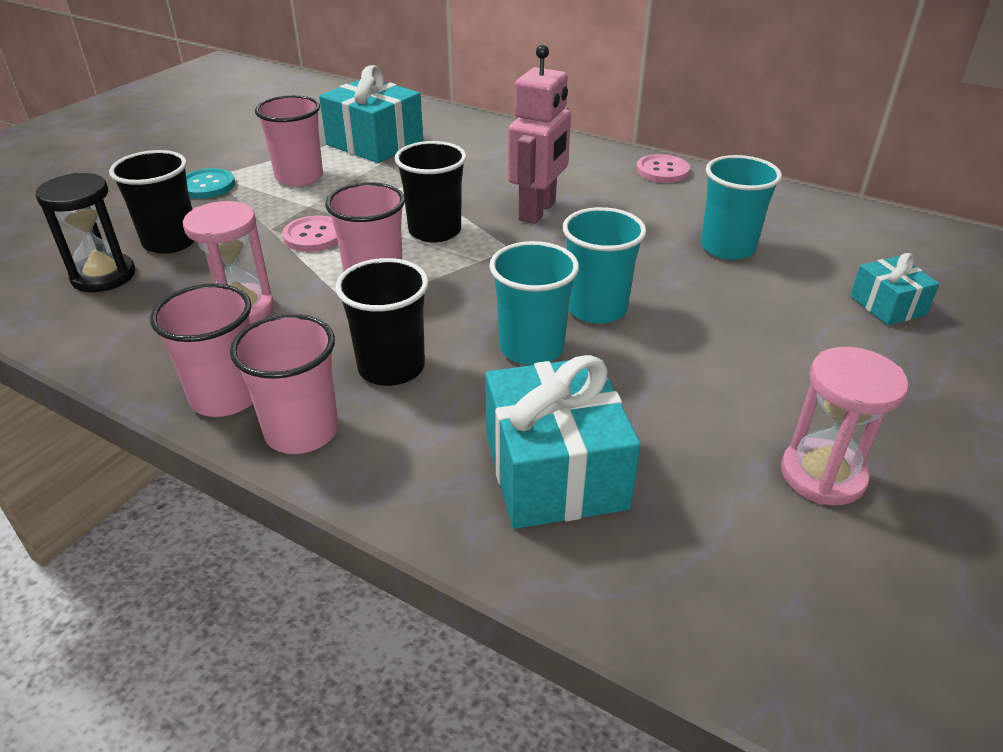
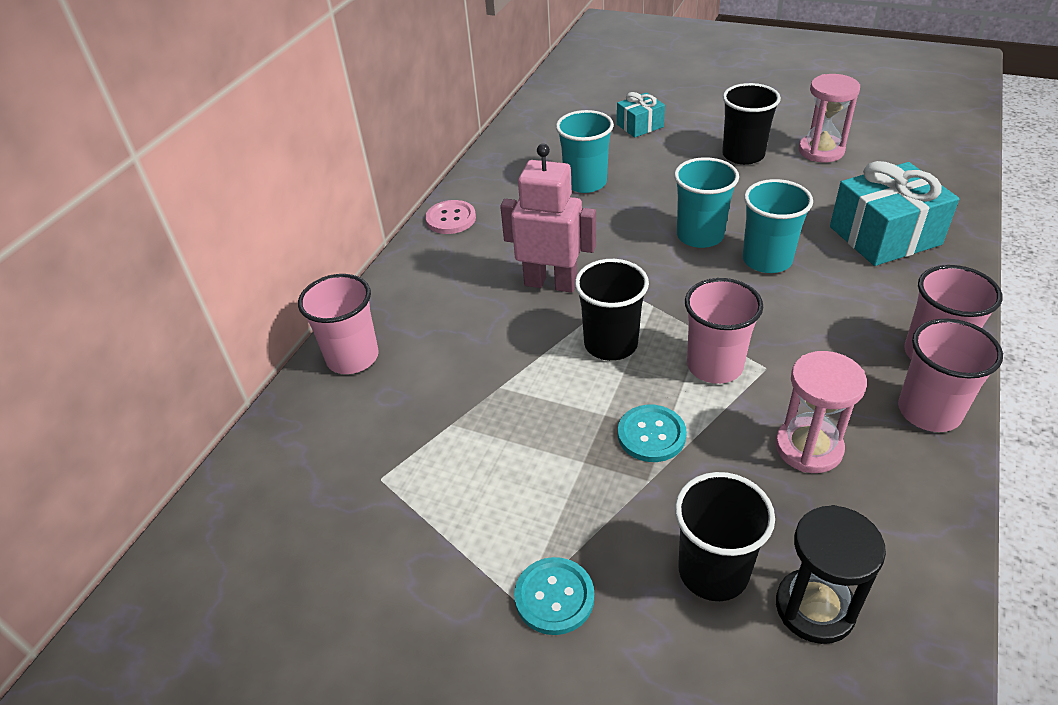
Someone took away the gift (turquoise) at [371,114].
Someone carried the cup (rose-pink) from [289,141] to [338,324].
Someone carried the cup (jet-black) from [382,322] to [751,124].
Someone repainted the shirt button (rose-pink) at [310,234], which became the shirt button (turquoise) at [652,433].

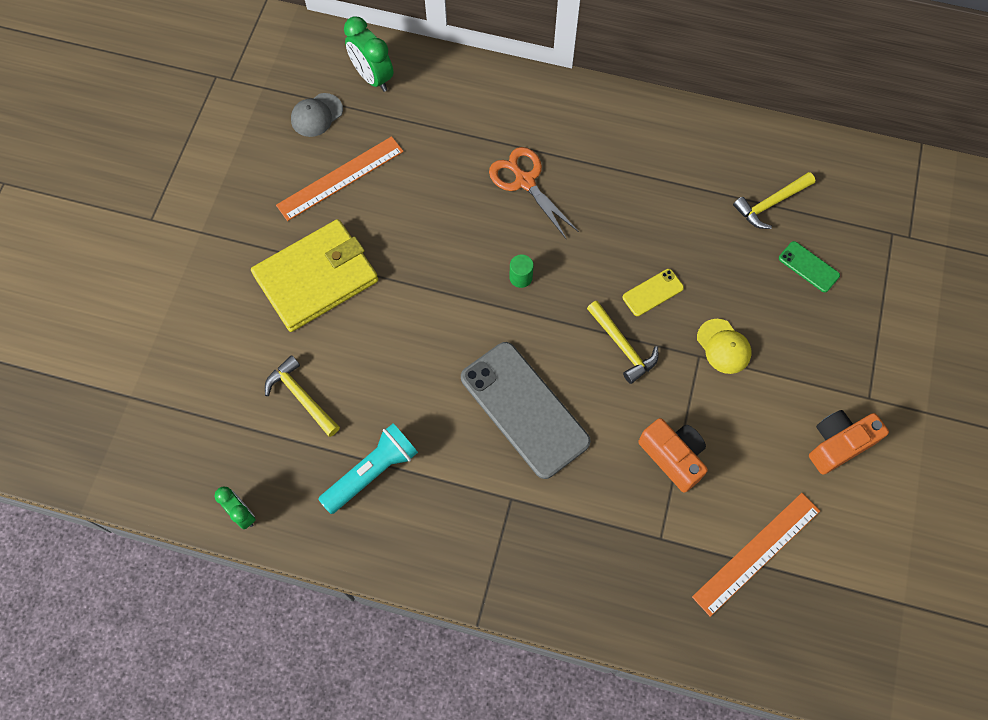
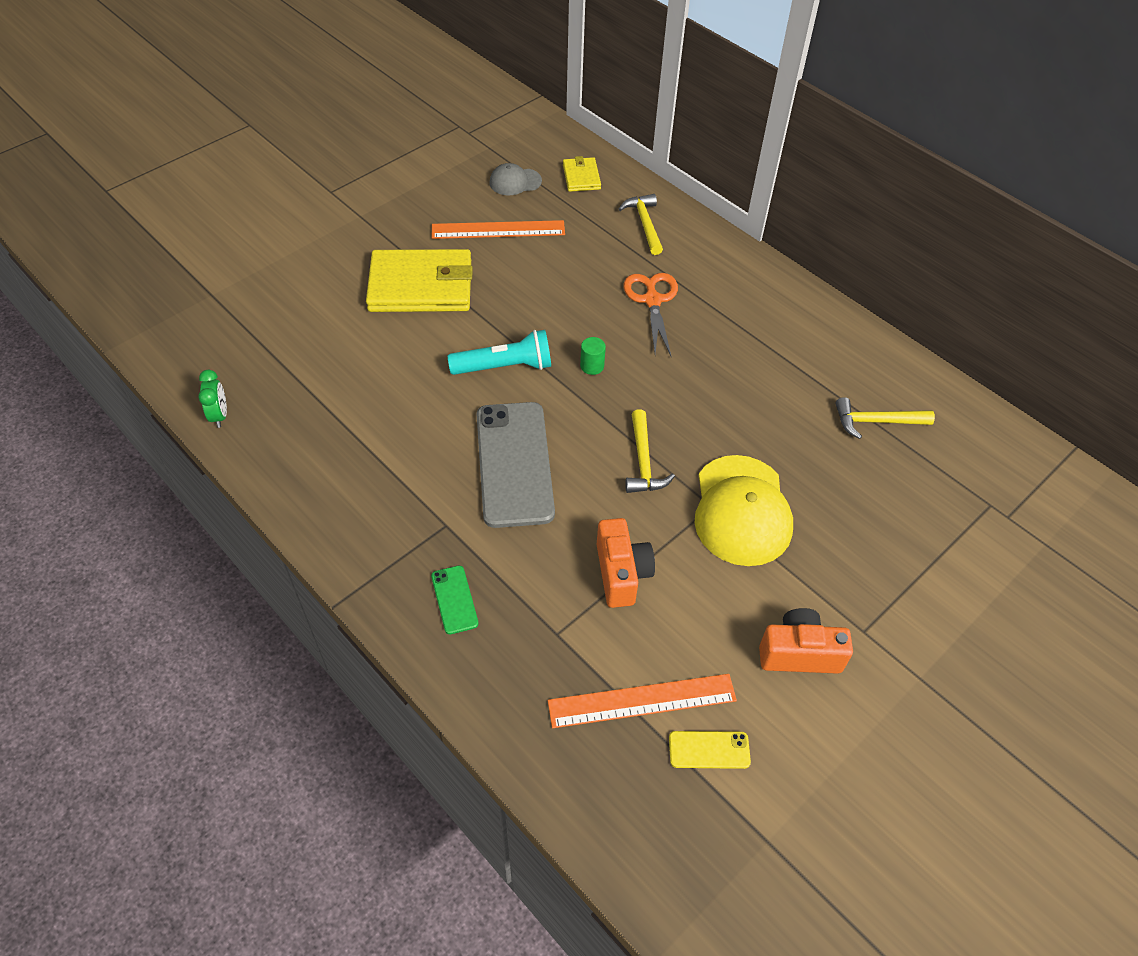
Someone carried the hammer (yellow) from [302,396] to [641,224].
Someone carried the torch (turquoise) from [368,469] to [499,352].
Someone carried the smartphone (yellow) from [653,292] to [710,750].
Someone carried the smartphone (leaf-green) from [809,266] to [454,600].
Someone swapped the clock (leaf-green) at [368,54] for the wallet (yellow) at [582,174].
Someone scaled the peaked cap (yellow) at [724,346] by 1.92.

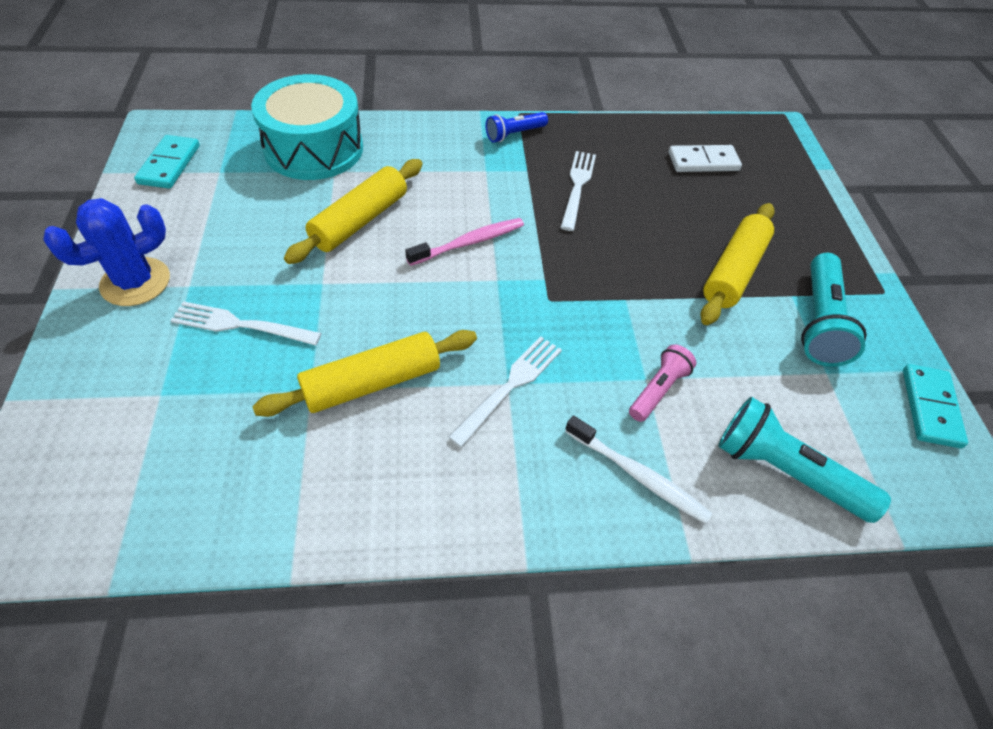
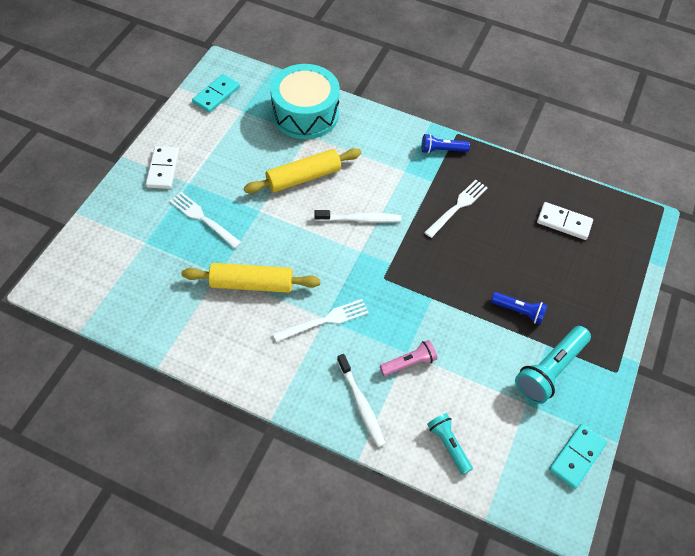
Someone swapped the cactus (royal blue) at [106,252] for the domino tile (white) at [162,167].
Someone swapped the dough roller (yellow) at [737,264] for the torch (royal blue) at [519,308].
Someone repainted the toothbrush (rose-pink) at [464,242], which became the toothbrush (white) at [358,216].
Someone scaled the torch (turquoise) at [804,460] by 0.60.

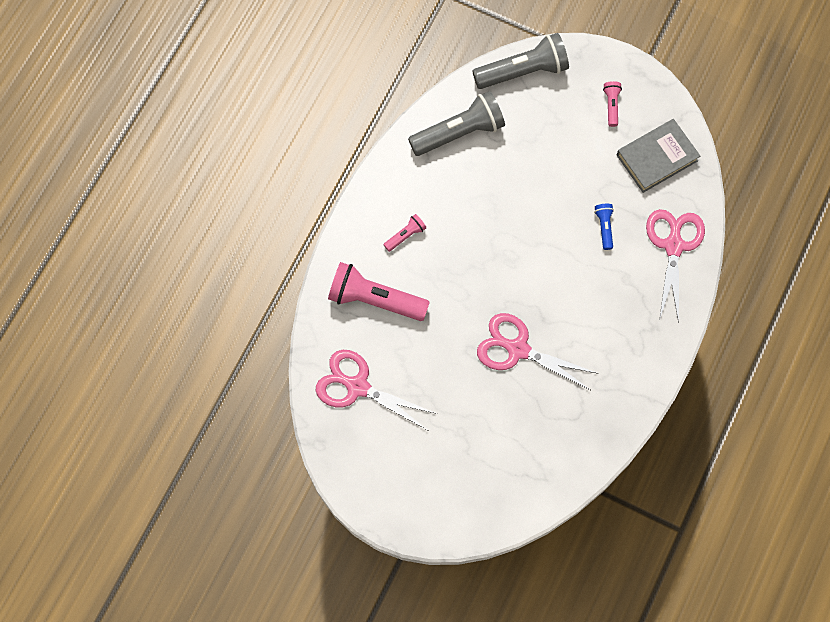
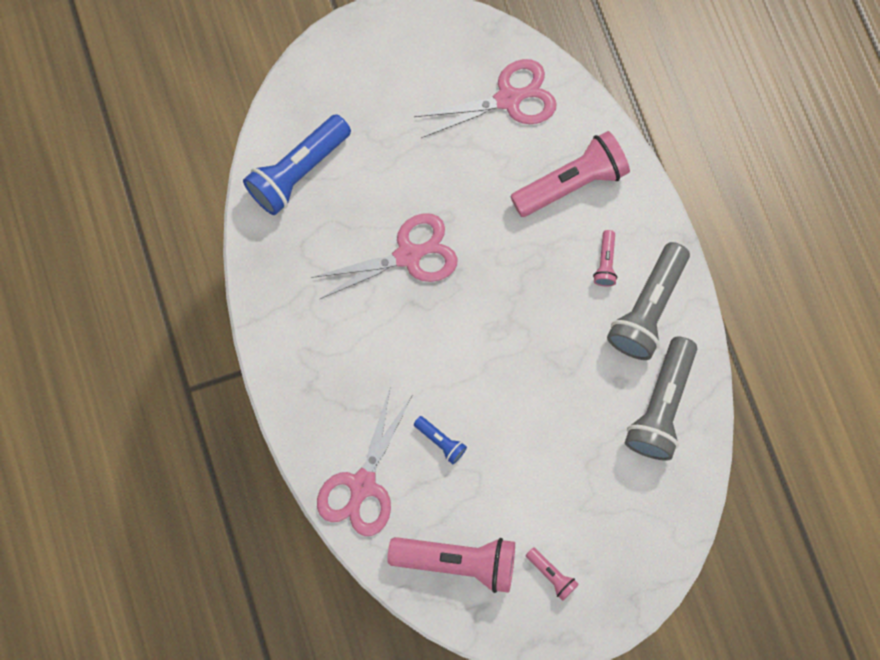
Someone put down the torch (royal blue) at [297,164].
Someone carried the torch (gray) from [520,61] to [648,301].
Someone swapped the book (gray) at [658,156] for the torch (rose-pink) at [451,565].
Someone rotated the scissors (rose-pink) at [675,266] by 60 degrees clockwise.

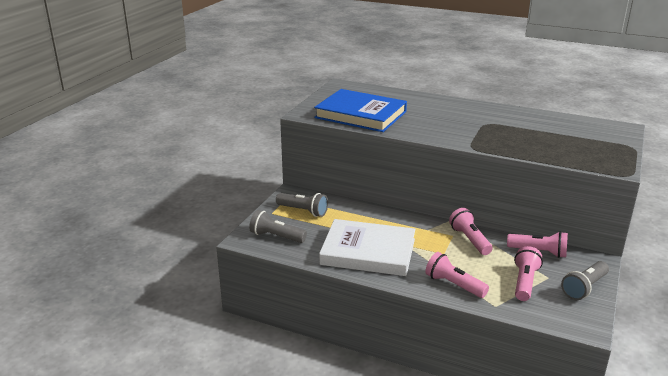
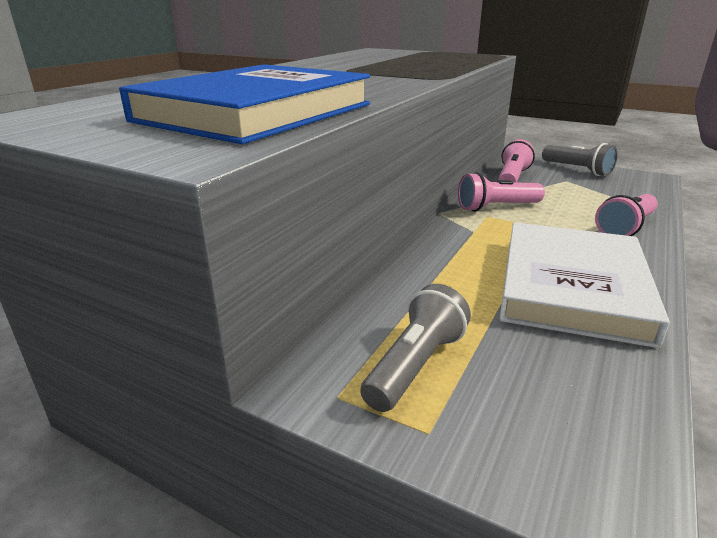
Someone took away the torch (gray) at [278,226].
Someone took away the torch (rose-pink) at [528,273].

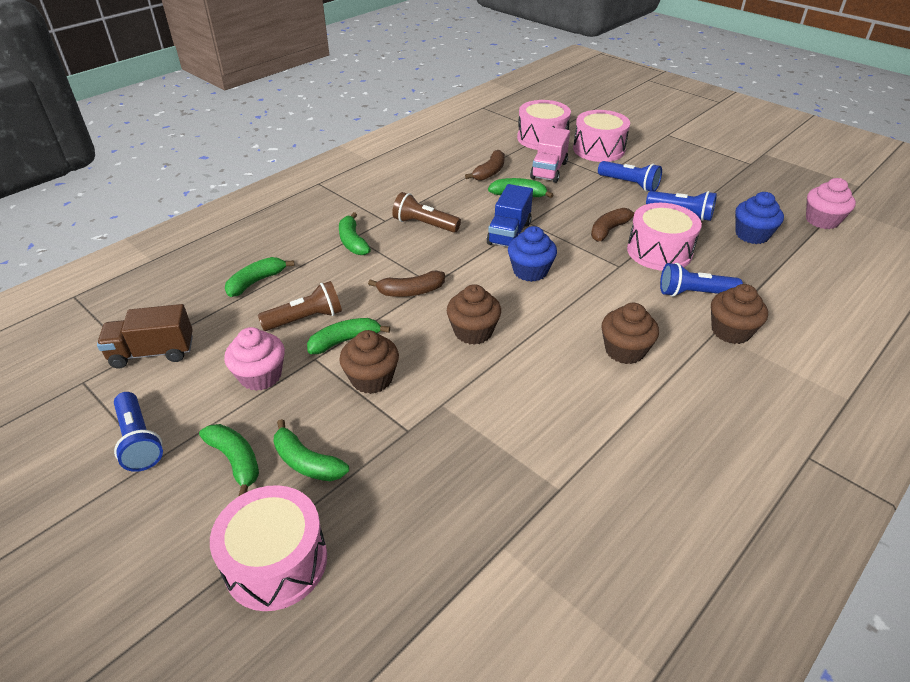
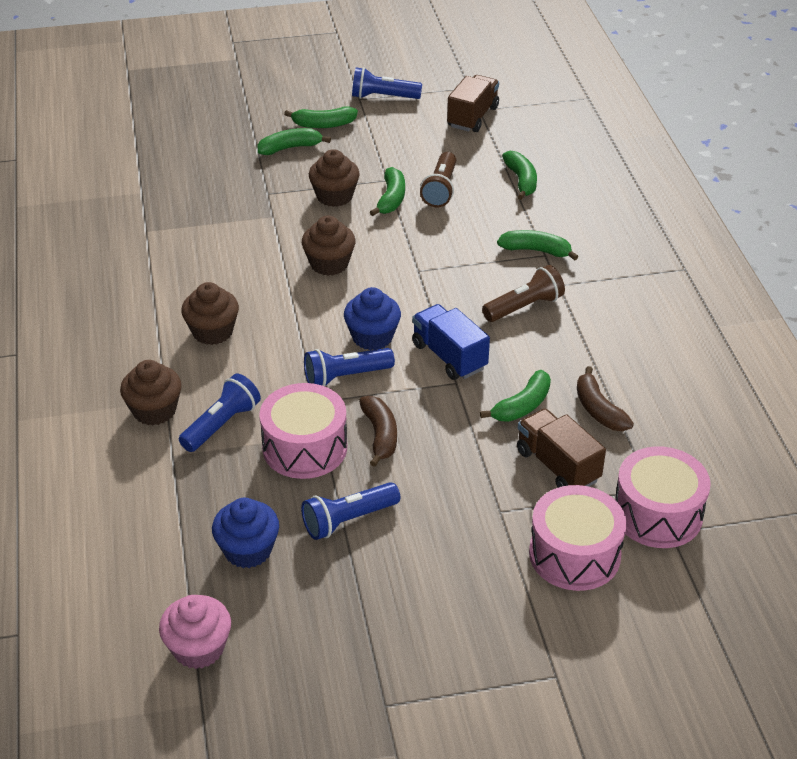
Someone took away the snare drum (rose-pink) at [268,548].
Someone took away the cupcake (rose-pink) at [254,359].
Someone took away the toy banana (dark brown) at [406,284].
Someone carried the torch (royal blue) from [630,176] to [349,367].
Someone repainted the toy truck (rose-pink) at [550,155], which became the toy truck (dark brown) at [561,448].

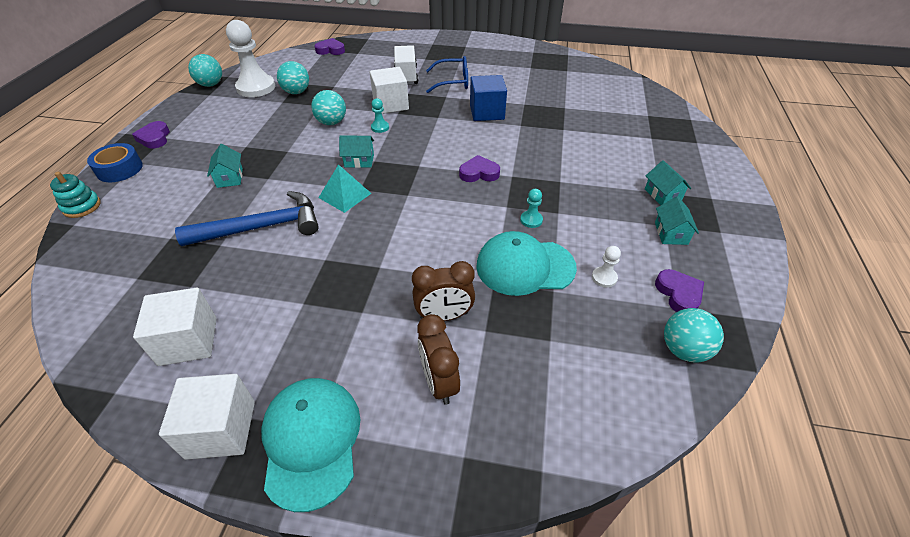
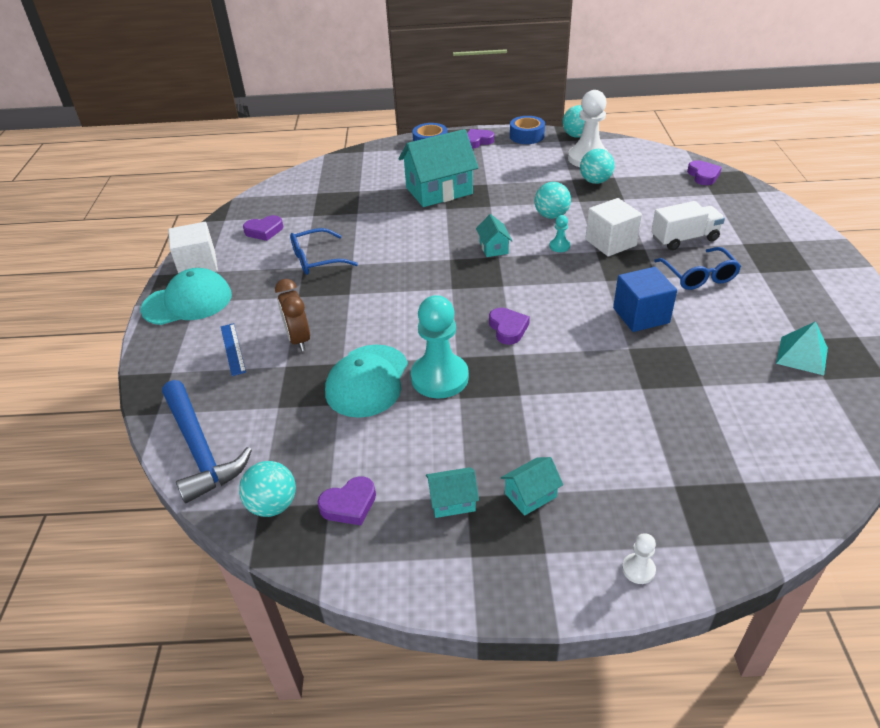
Someone took away the stacking toy (turquoise) at [75,195].
Someone put down the glasses (royal blue) at [324,251].
Someone put down the sticky tape (royal blue) at [527,130].
Someone carried the hammer (royal blue) from [247,218] to [207,441].
Someone carried the solid pyramid (turquoise) from [345,188] to [802,348].
Someone carried the pawn (white) from [606,267] to [639,558].
Someone swapped the cube (white) at [175,327] for the heart shape (royal purple) at [263,228].
Someone swapped the clock (dark brown) at [439,359] for the straightedge (royal blue) at [233,349].
Someone rotated the peaked cap (turquoise) at [526,263] by 150 degrees counterclockwise.
Someone scaled the toy house (turquoise) at [225,166] by 2.16.
Someone scaled the pawn (turquoise) at [531,208] by 2.31.

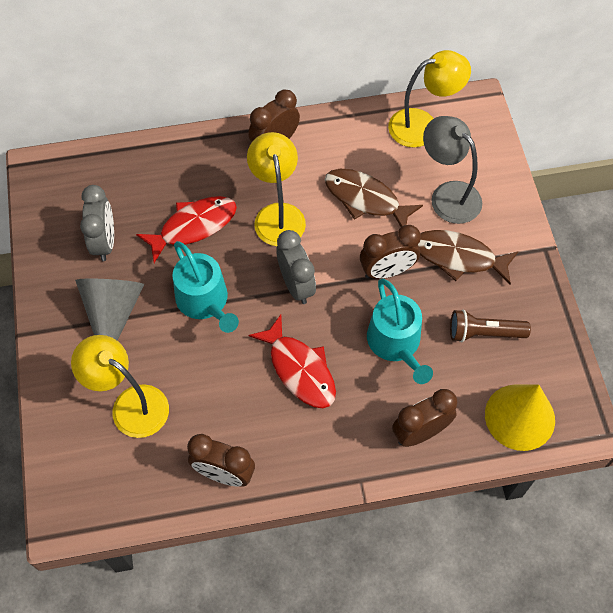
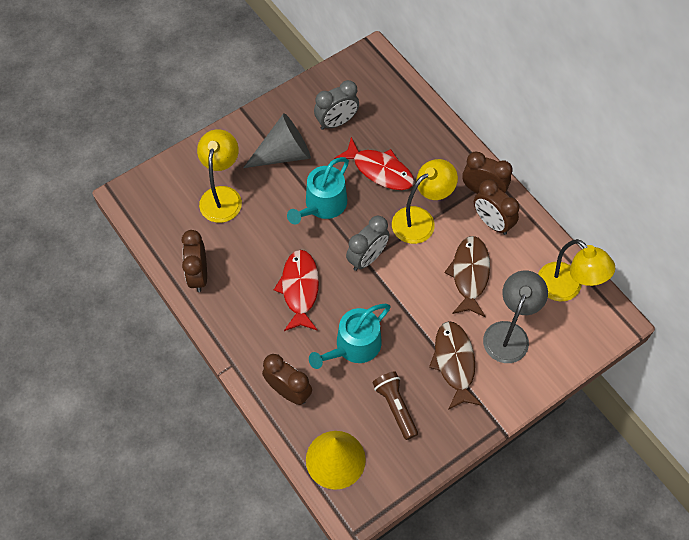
Someone carried the clock (dark brown) from [390,252] to [496,207].
Someone rotated the fish (crimson) at [292,361] by 150 degrees clockwise.

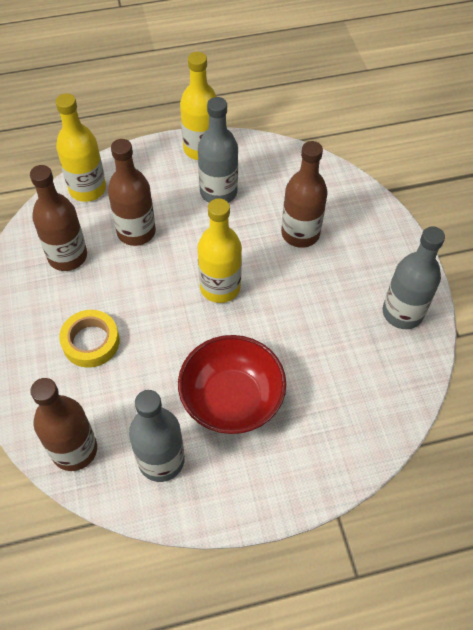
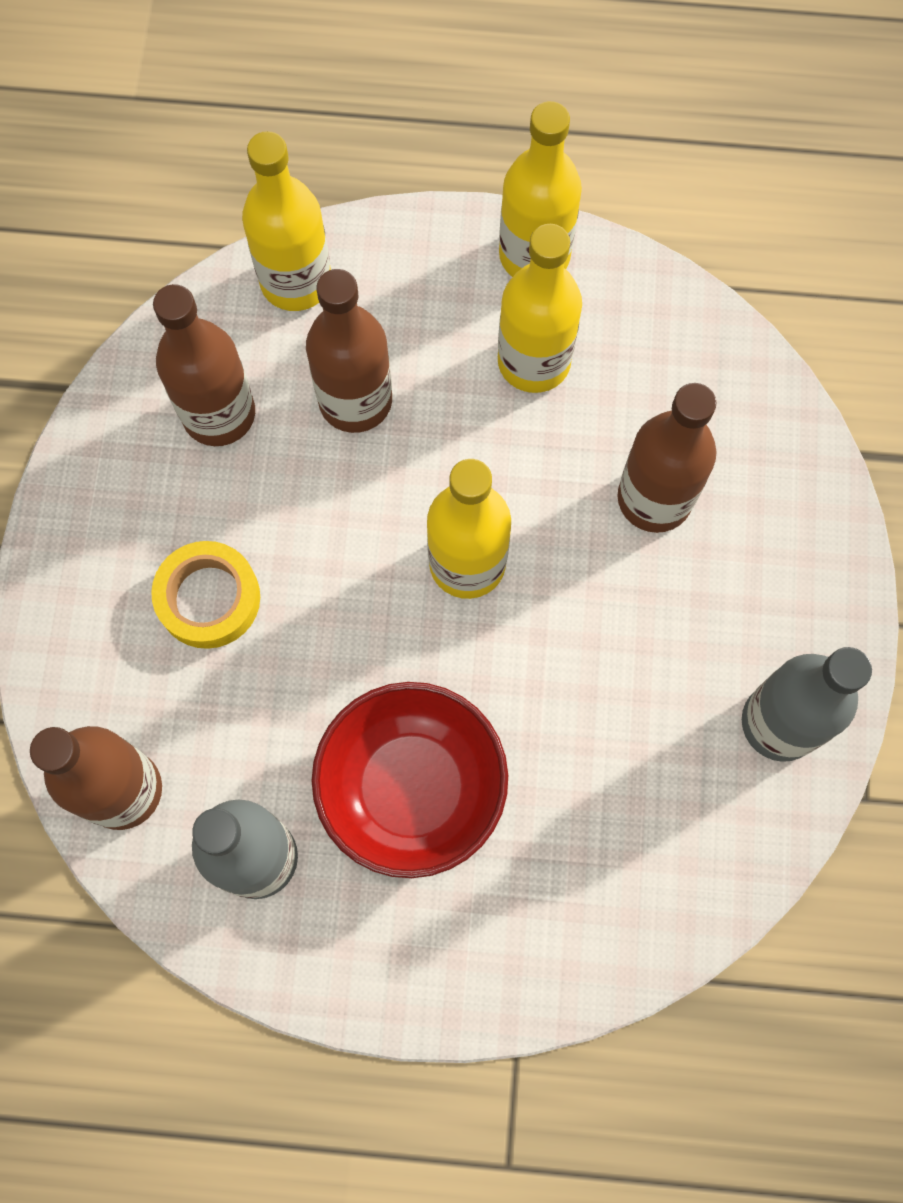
Someone repainted the bottle (gray) at [218,150], which became the bottle (yellow) at [540,308].

